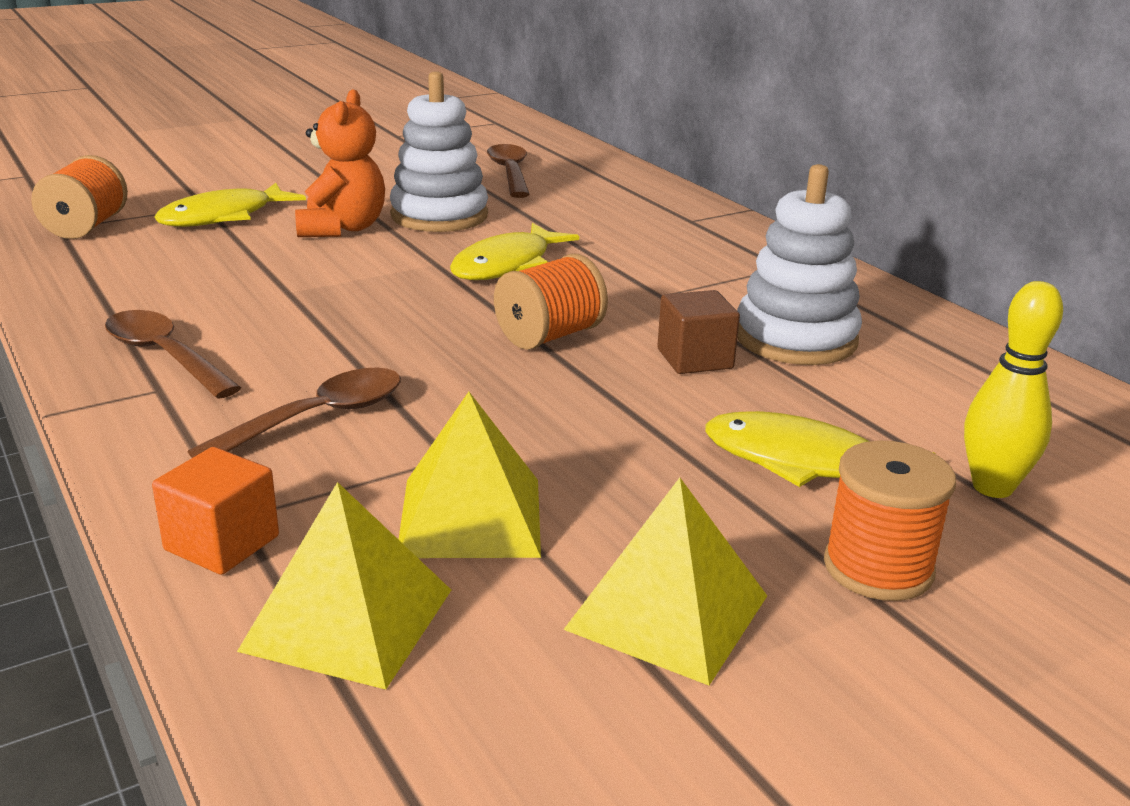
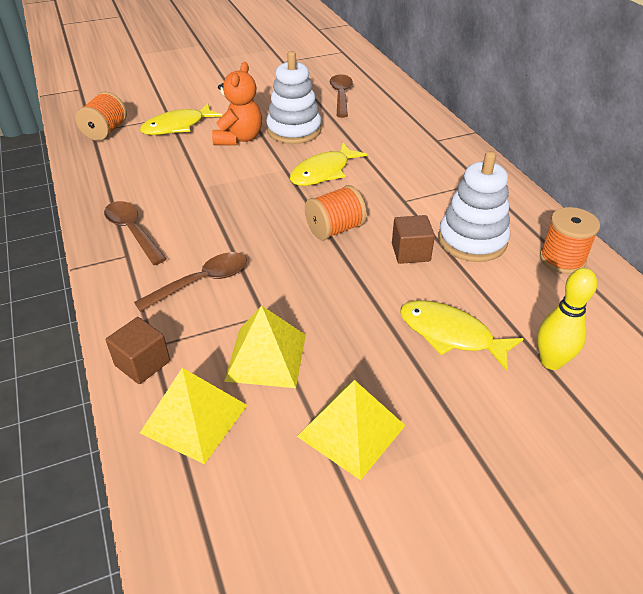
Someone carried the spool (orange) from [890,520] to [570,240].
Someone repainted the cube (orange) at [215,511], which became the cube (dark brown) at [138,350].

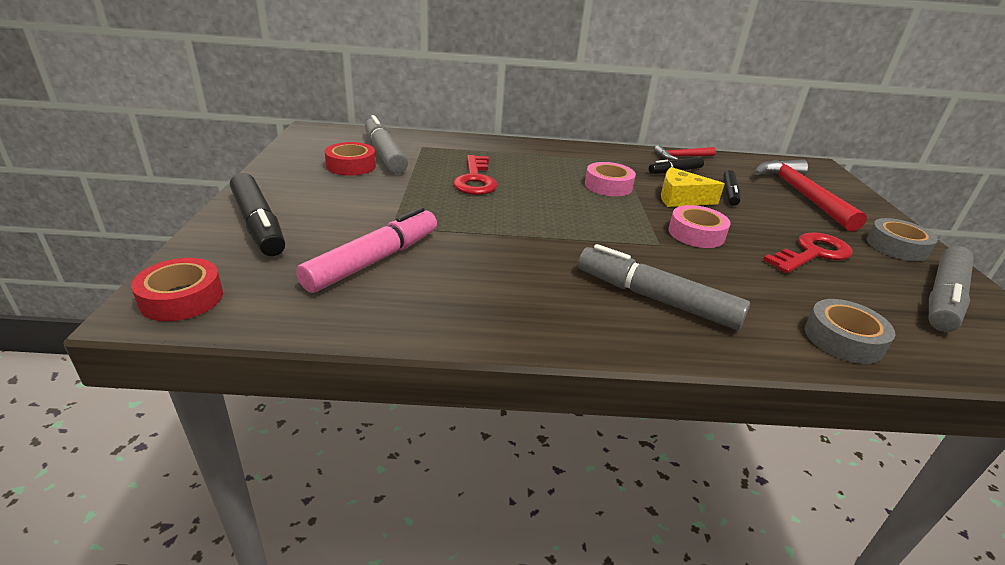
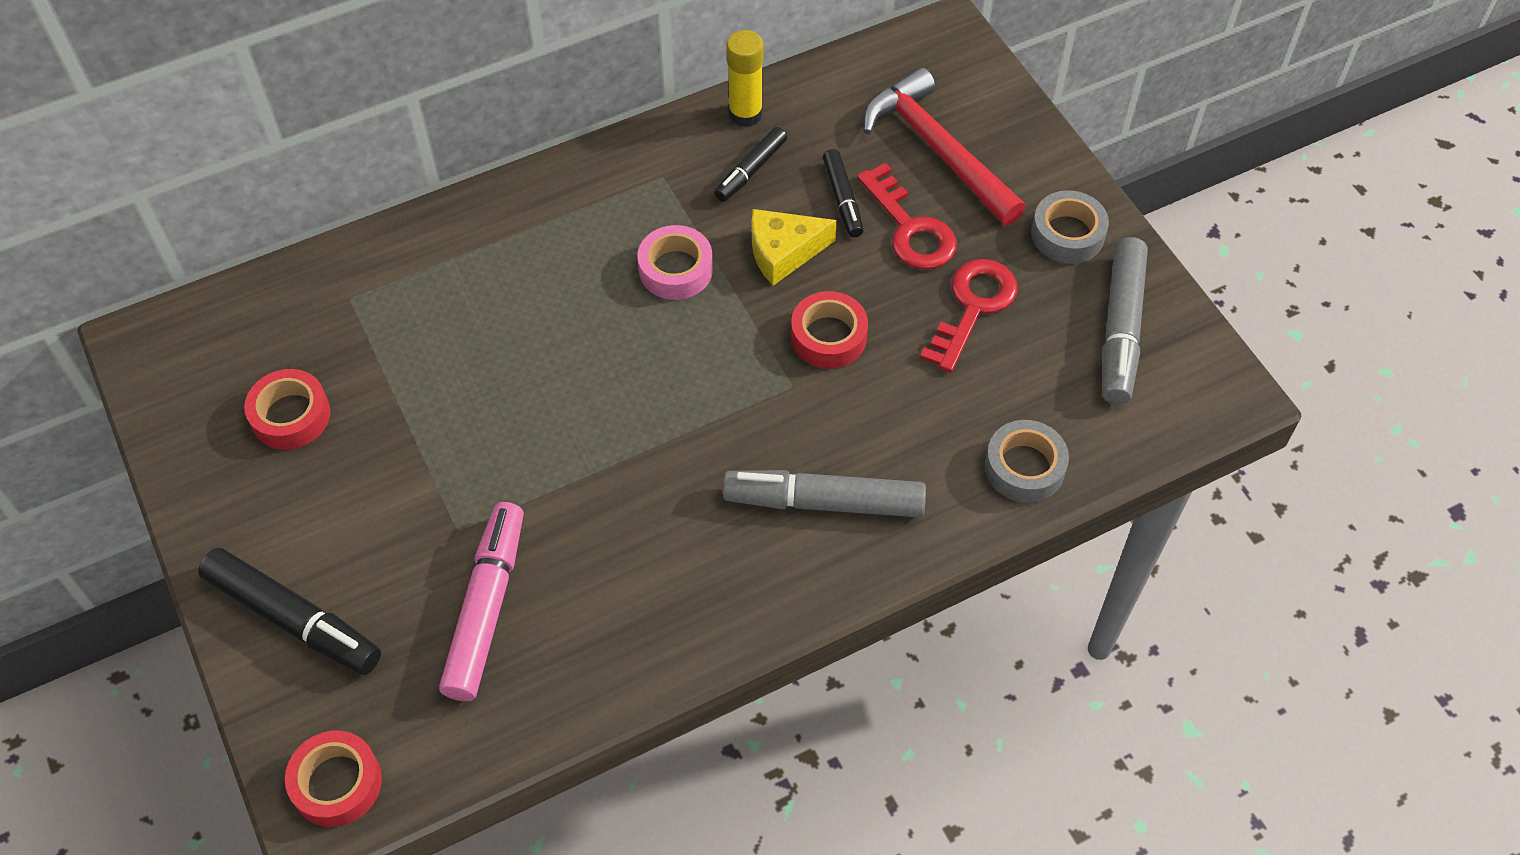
Someone took away the felt pen (gray) at [386,144].
Someone carried the door key (crimson) from [475,175] to [907,216].
Someone swapped the hammer (crimson) at [685,152] for the stick of glue (yellow) at [745,78].
Someone repainted the sticky tape (rose-pink) at [699,226], which became the sticky tape (crimson) at [829,330].

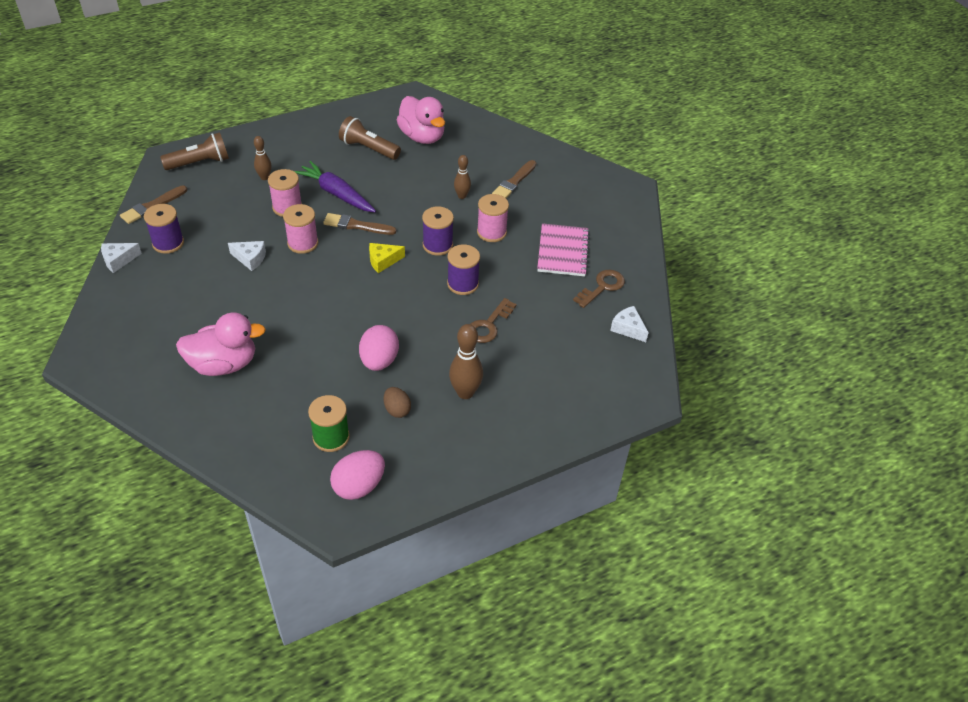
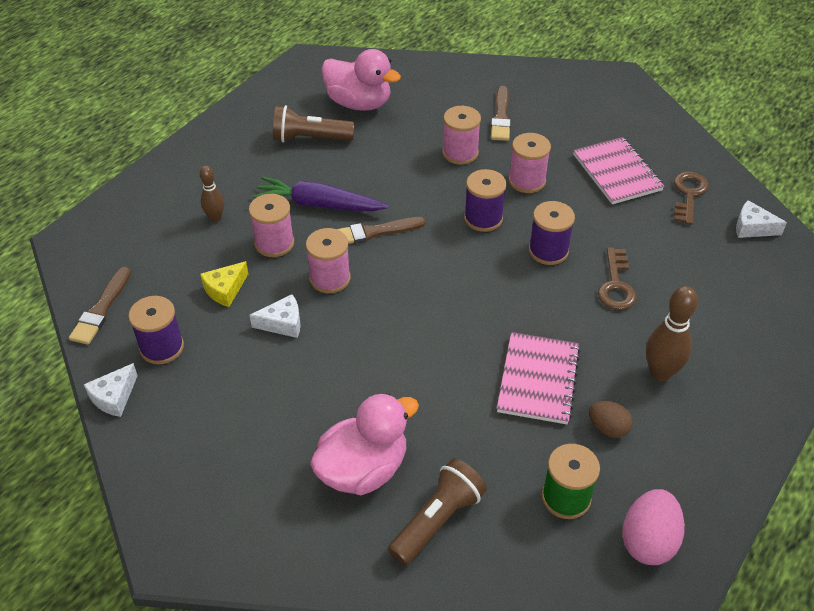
Someone carried the torch (dark brown) from [194,151] to [437,512].
Someone carried the piece of cheese (yellow) from [387,258] to [224,284].
Someone swapped the egg (rose-pink) at [379,348] for the notepad (rose-pink) at [538,378].
Someone swapped the skittle (dark brown) at [462,177] for the spool (rose-pink) at [461,135].

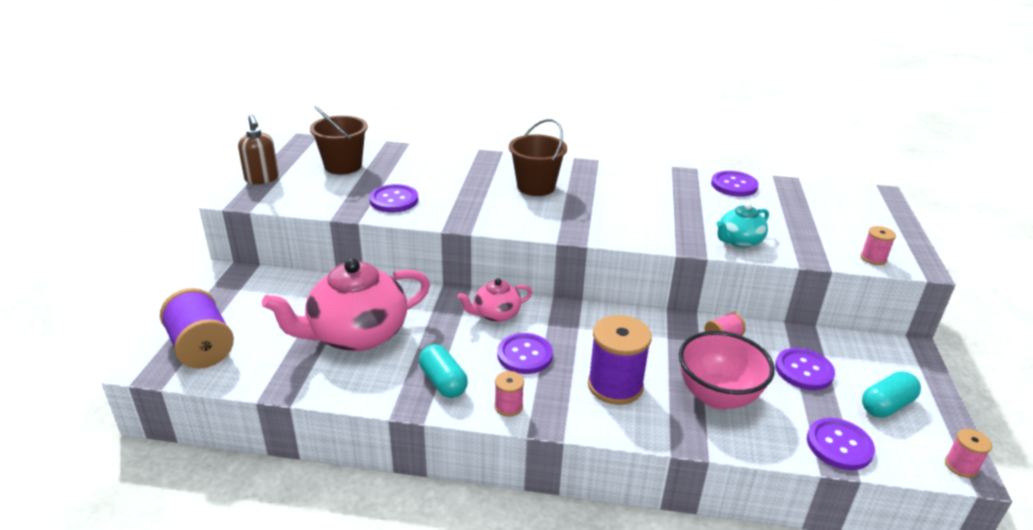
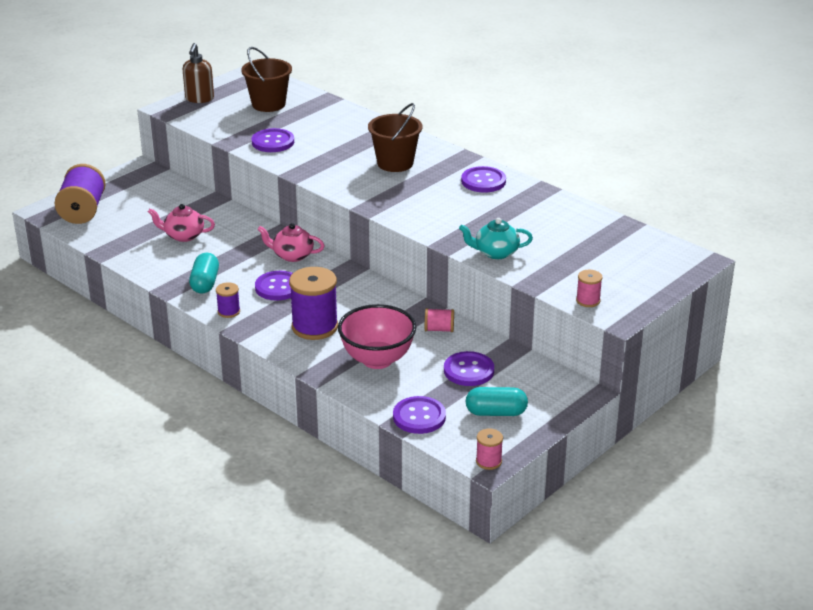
Someone carried the shirt button (royal purple) from [735,184] to [483,179].
Someone repainted the spool (rose-pink) at [509,394], which became the spool (royal purple) at [228,300].
Someone scaled the china teapot (rose-pink) at [346,304] by 0.50.

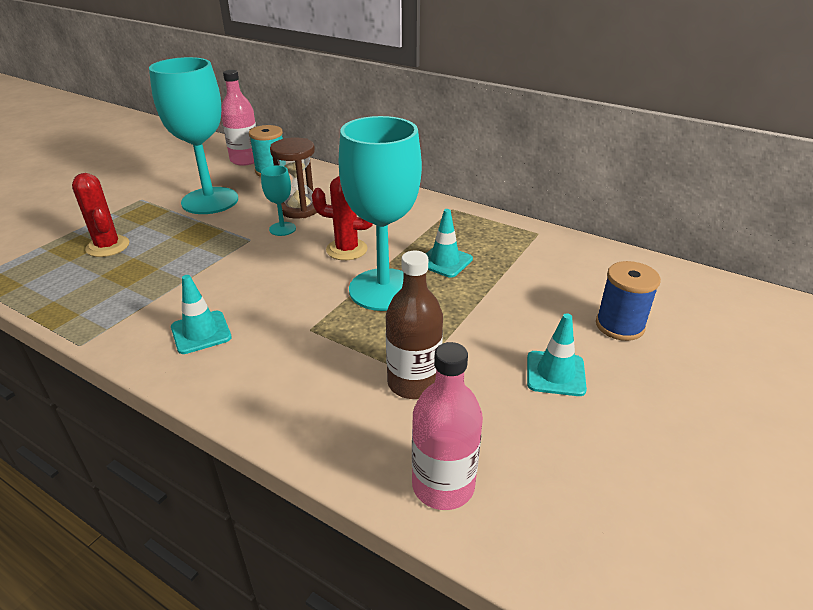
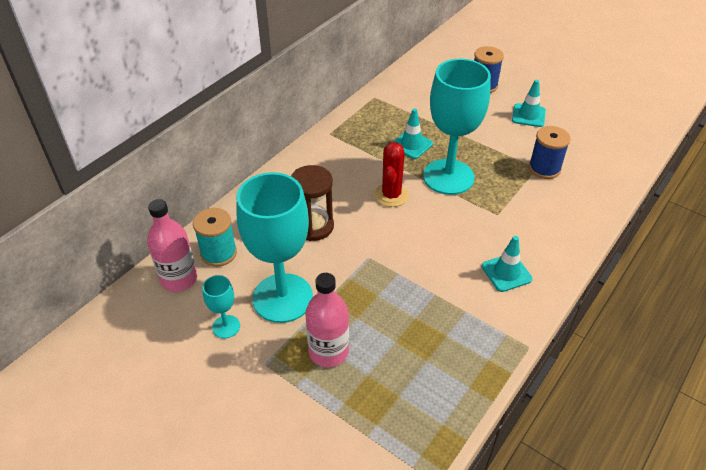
Someone took away the cactus (crimson) at [101,215].
Someone carried the wine glass (turquoise) from [278,200] to [221,307].
Someone carried the bottle (rose-pink) from [447,426] to [327,320].
Someone swapped the bottle (dark brown) at [414,325] for the spool (royal blue) at [550,152].

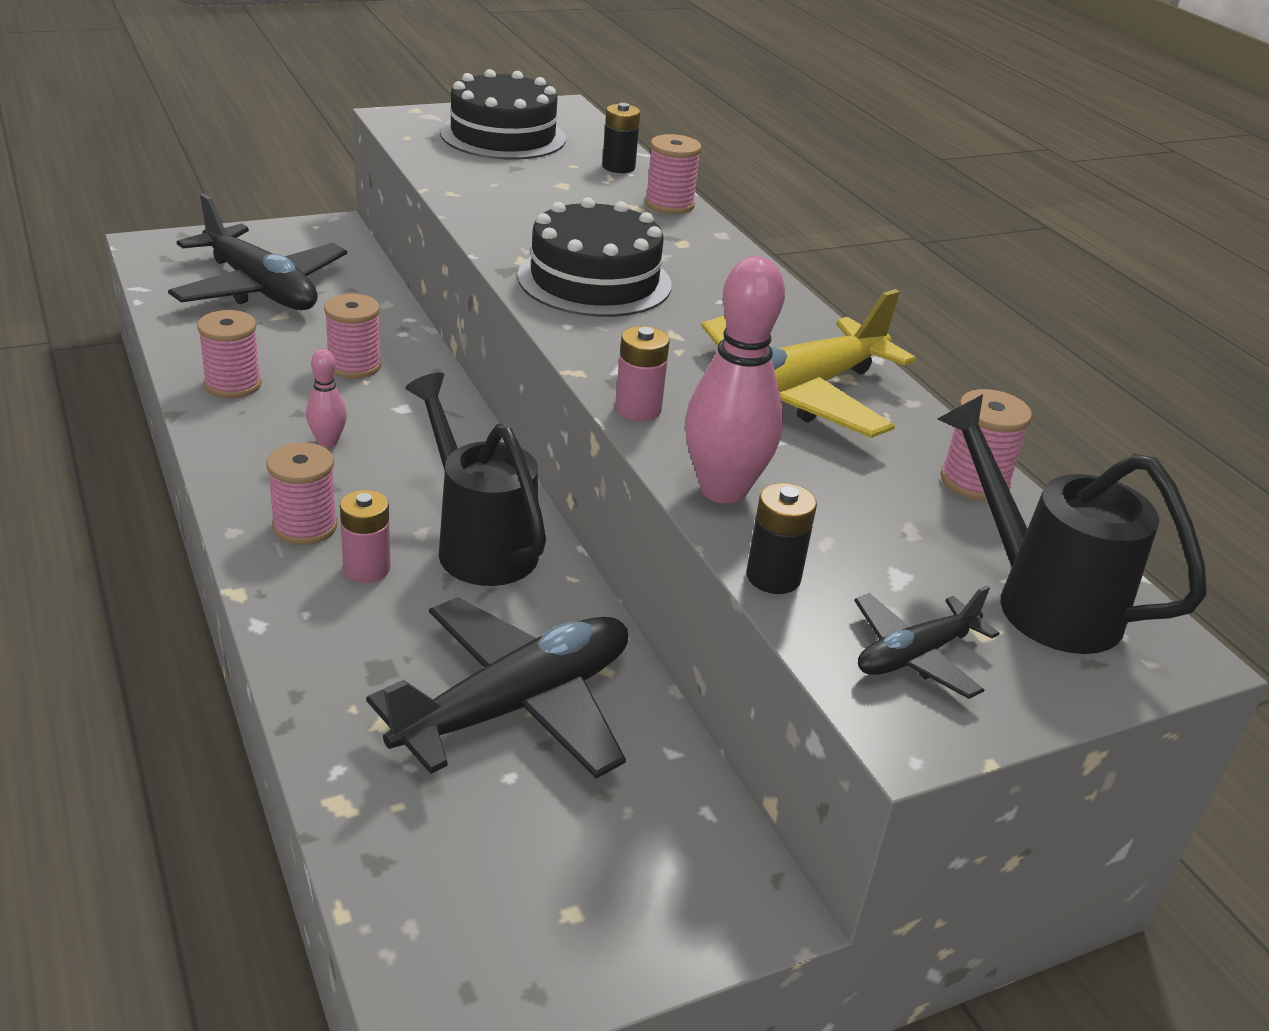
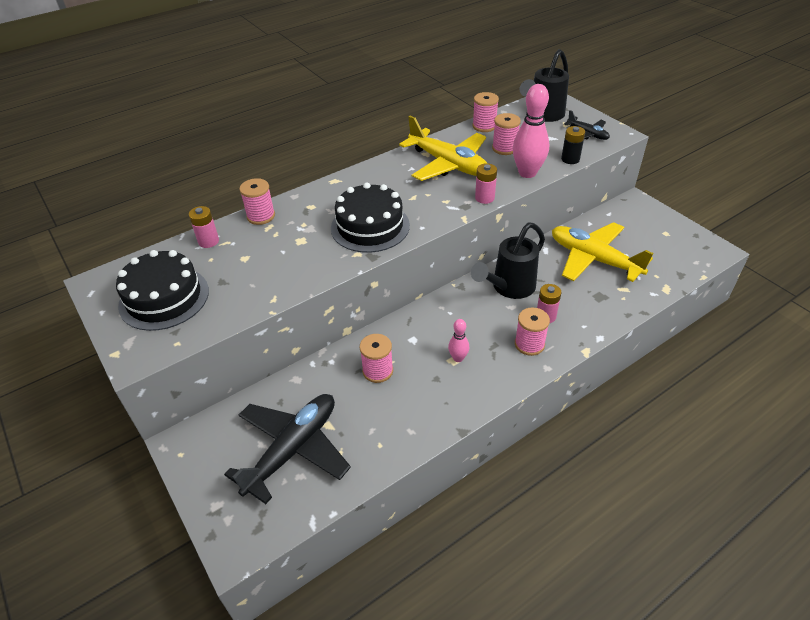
Someone carried the spool (rose-pink) from [229,354] to [506,134].
Someone repainted the aeroplane (jet-black) at [497,688], which became the aeroplane (yellow) at [603,252].
Someone repainted the AA battery (jet-black) at [621,138], which became the AA battery (rose-pink) at [204,227].

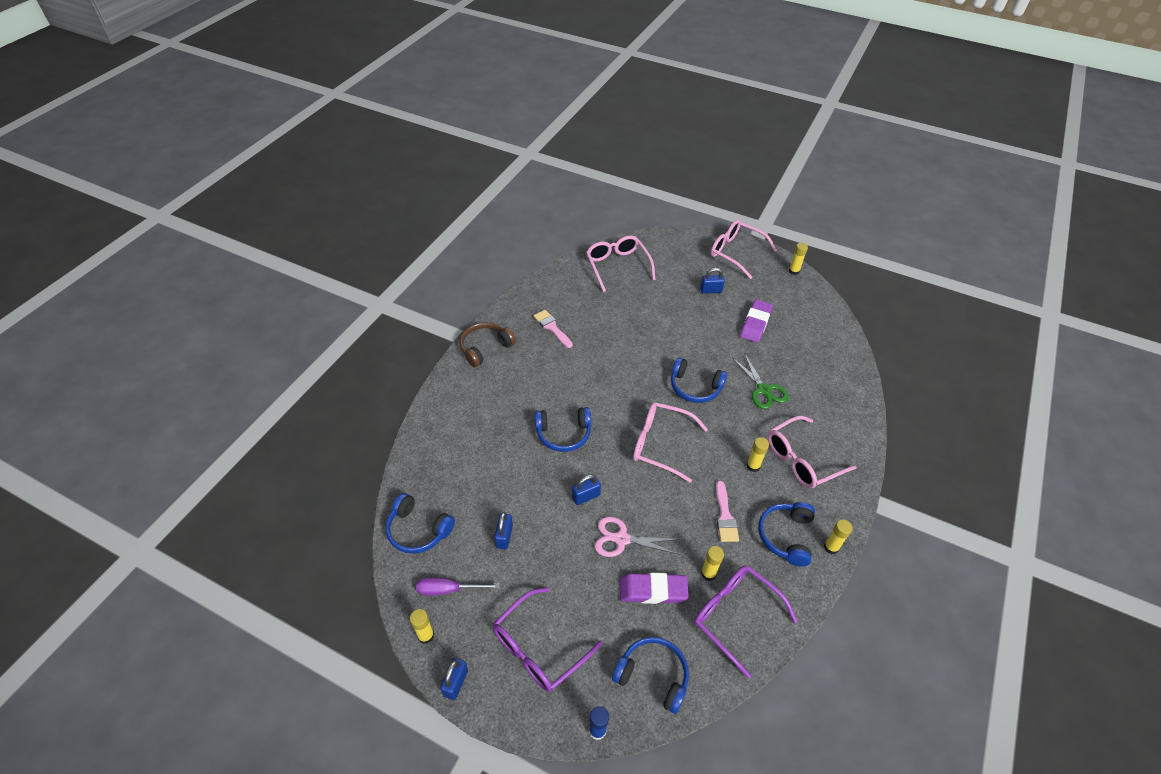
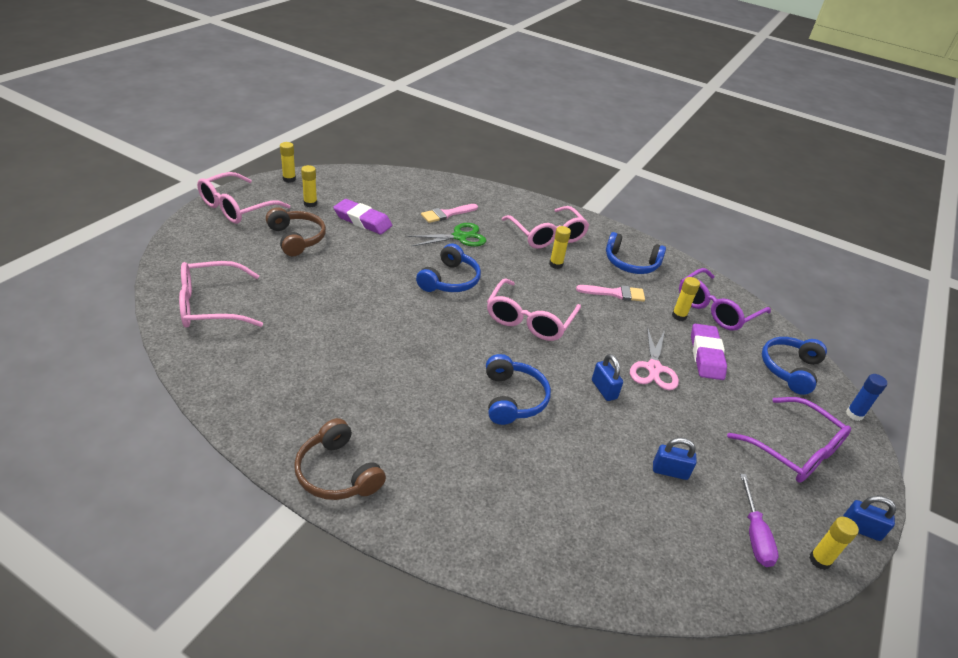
Someone took away the headphones (royal blue) at [420,523].
Someone carried the brush (rose-pink) from [553,329] to [449,213].
Someone carried the stick of glue (yellow) from [838,536] to [309,186].
Someone swapped the small lock (royal blue) at [712,281] for the headphones (dark brown) at [296,231].

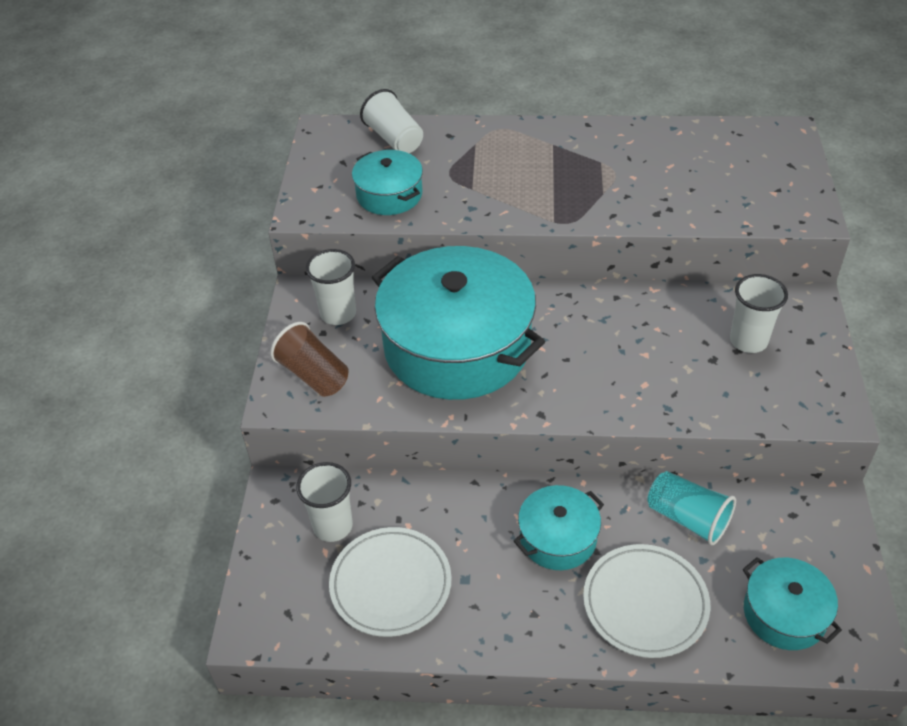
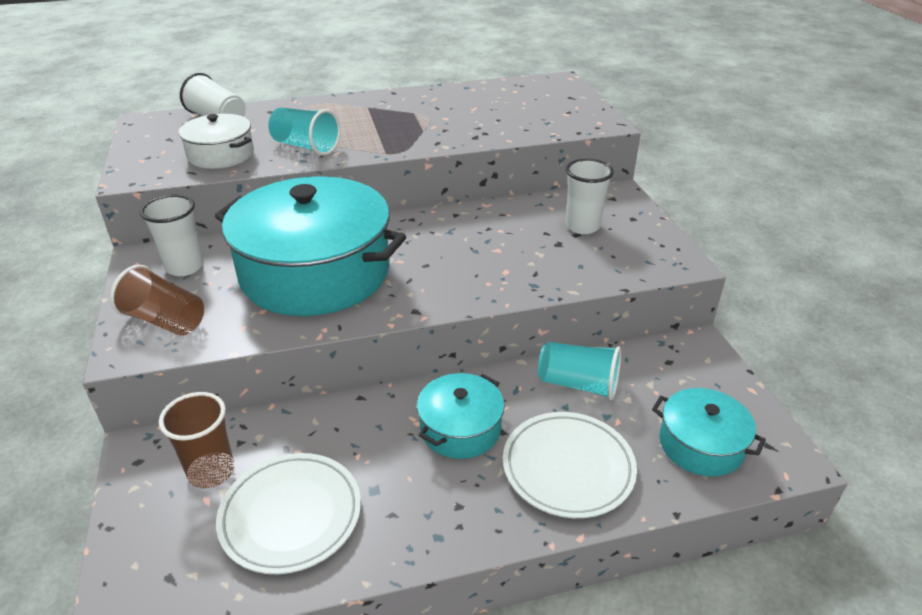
Someone put down the cup (turquoise) at [304,132].
Someone repainted the cup (white) at [324,502], which became the cup (dark brown) at [196,440].
Someone repainted the stockpot (turquoise) at [387,182], which became the stockpot (white) at [216,141].

